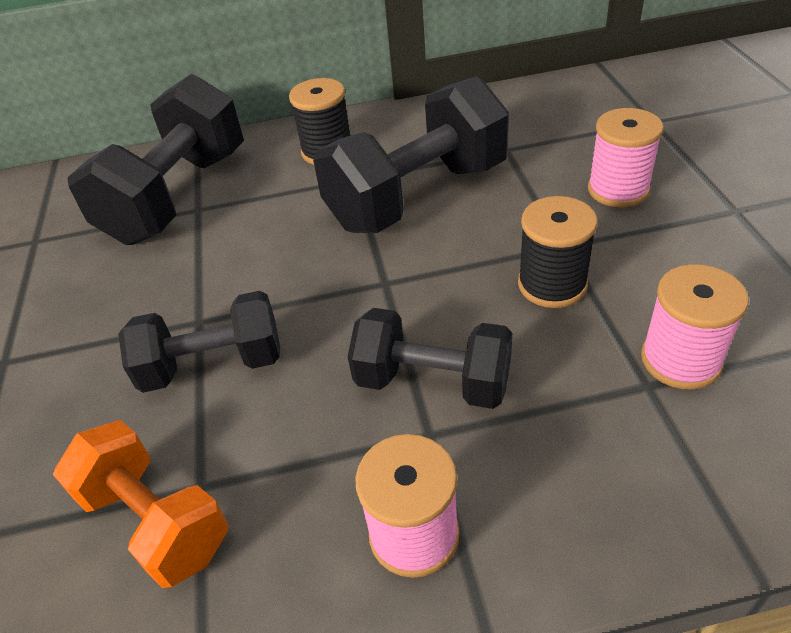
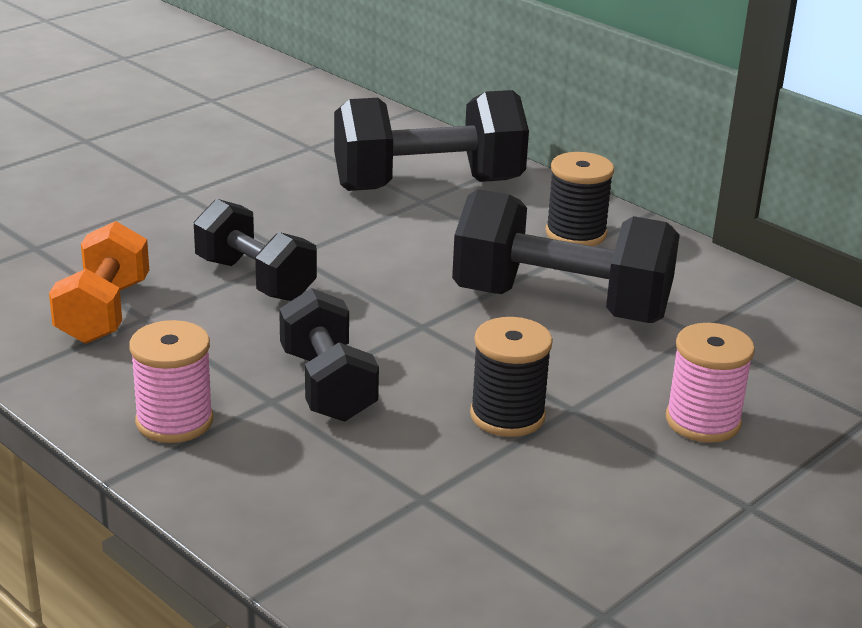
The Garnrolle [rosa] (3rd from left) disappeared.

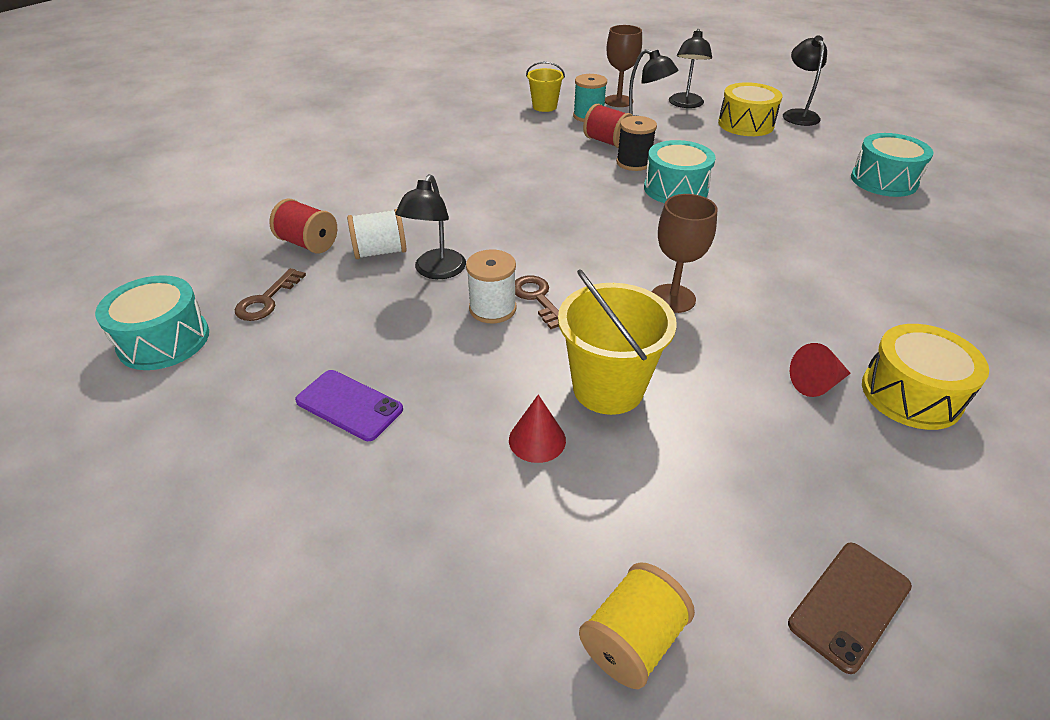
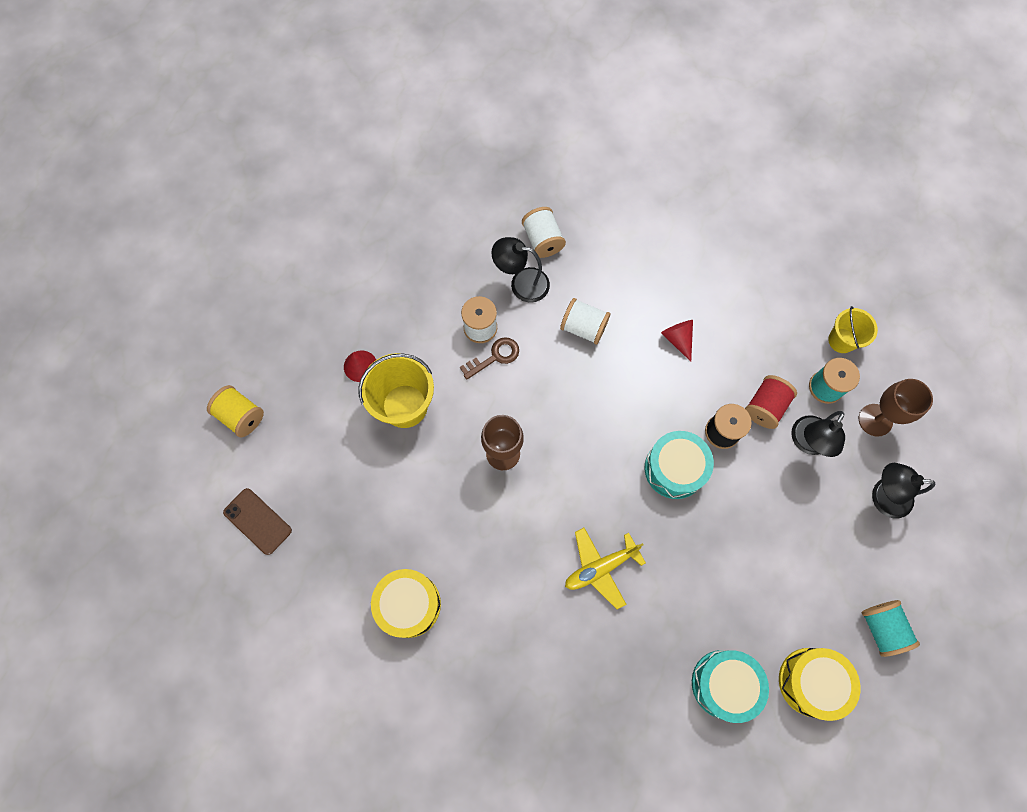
The Trommel [türkis] (1st from left) disappeared.
The Schlüssel [braun] (1st from left) disappeared.
The Garnrolle [rot] (1st from left) disappeared.
The Handy [lila] disappeared.
The Trommel [gelb] (1st from left in the first image) moved.
The Lampe [schwarz] (4th from left) was replaced by the Garnrolle [türkis] (2nd from left).
The Kegel [rot] (2nd from left) moved.
The Garnrolle [weiß] (3rd from left) appeared.
The Flugzeug [gelb] appeared.

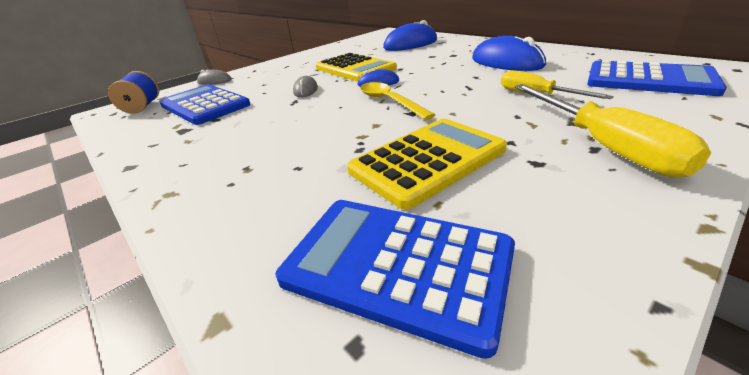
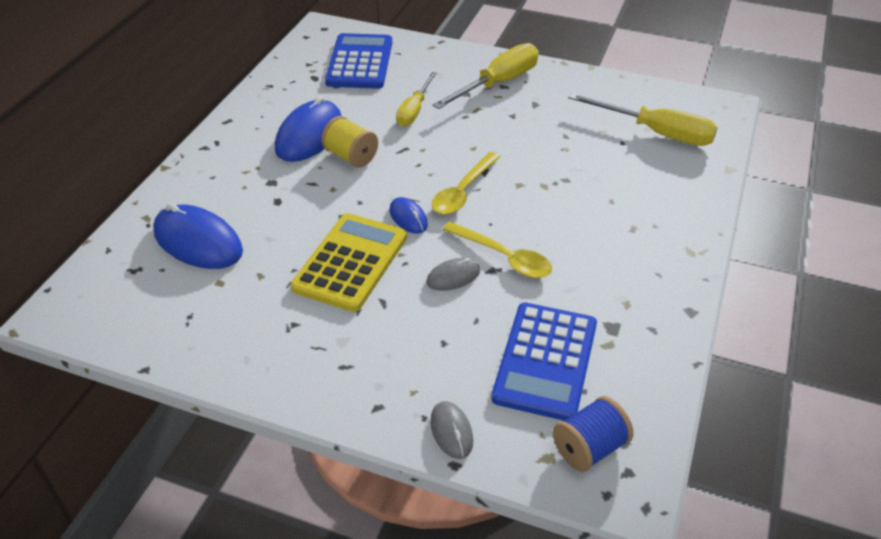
The Taschenrechner [blau] (2nd from left) was replaced by the Schraubenzieher [gelb] (3rd from left).
The Taschenrechner [gelb] (2nd from left) disappeared.
The Garnrolle [gelb] appeared.
The Löffel [gelb] (2nd from left) appeared.

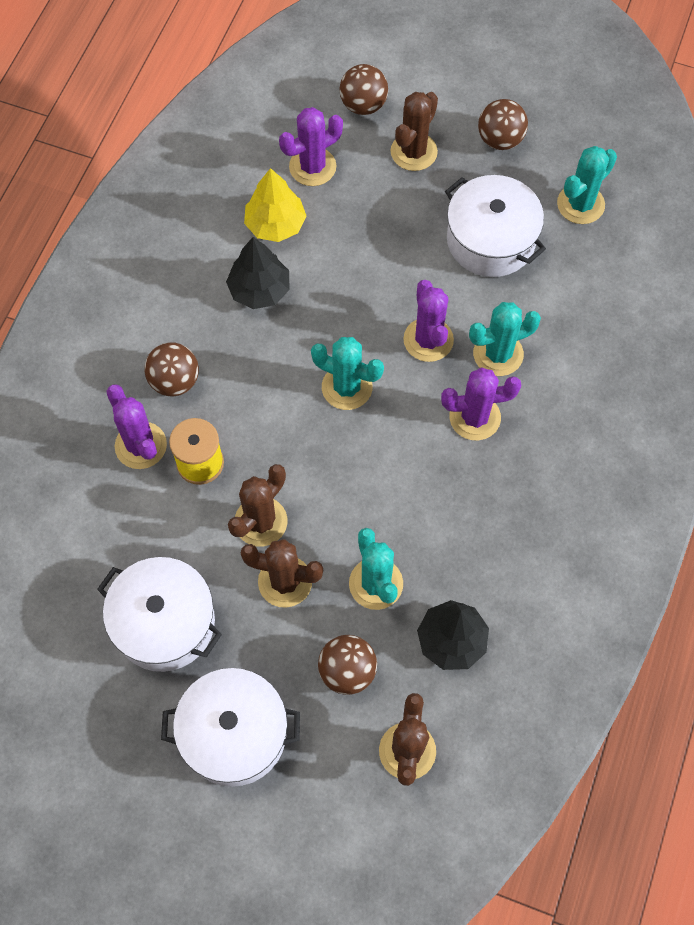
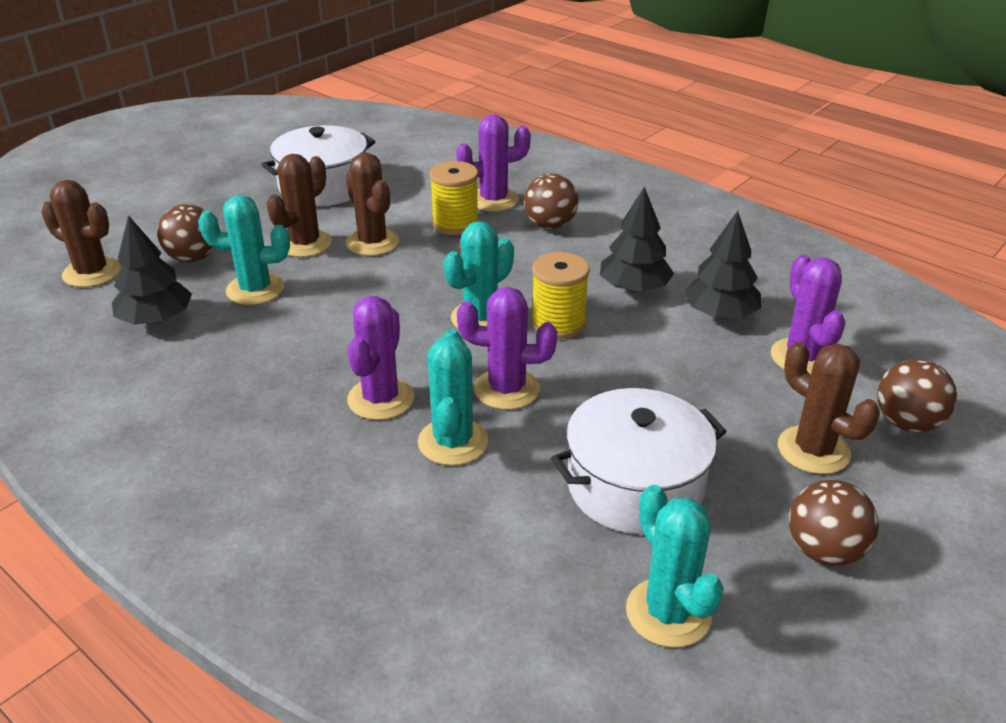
The Kochtopf [weiß] (2nd from left) disappeared.
The Baum [gelb] became the Baum [schwarz] (3rd from left).
The Garnrolle [gelb] (2nd from left) appeared.

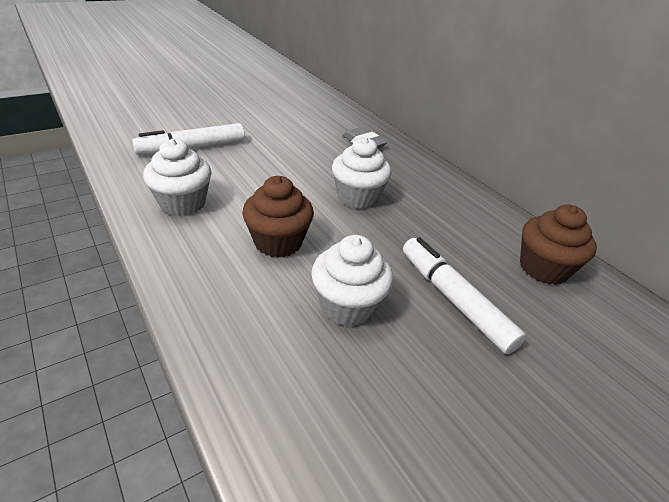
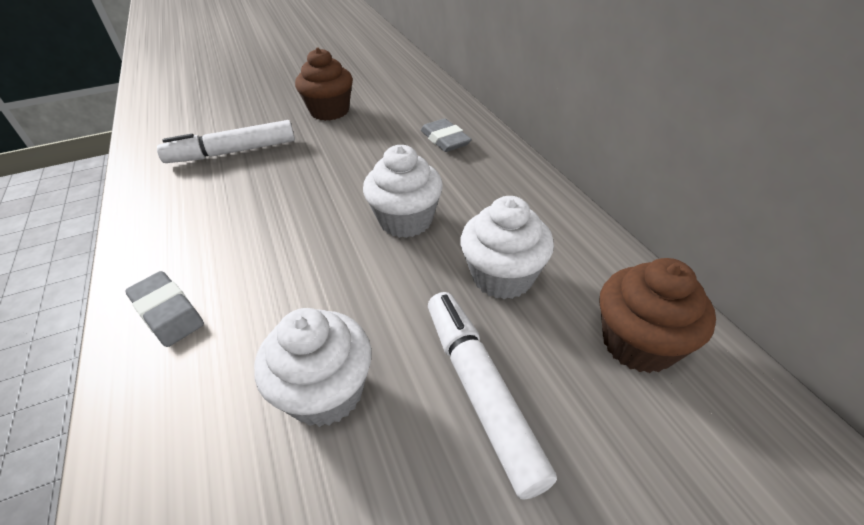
The Muffin [weiß] (1st from left in the first image) moved.
The Muffin [braun] (1st from left) moved.
The Radiergummi [grau] (1st from left) appeared.

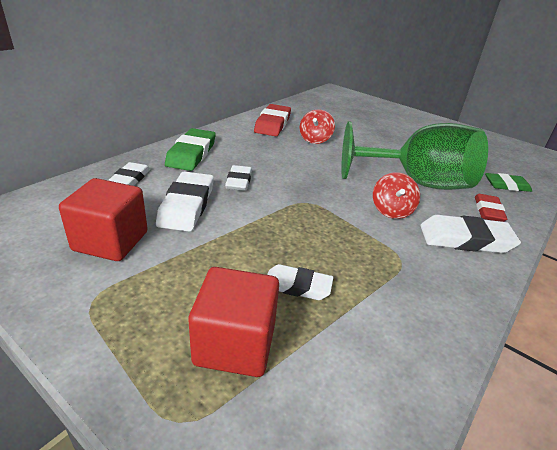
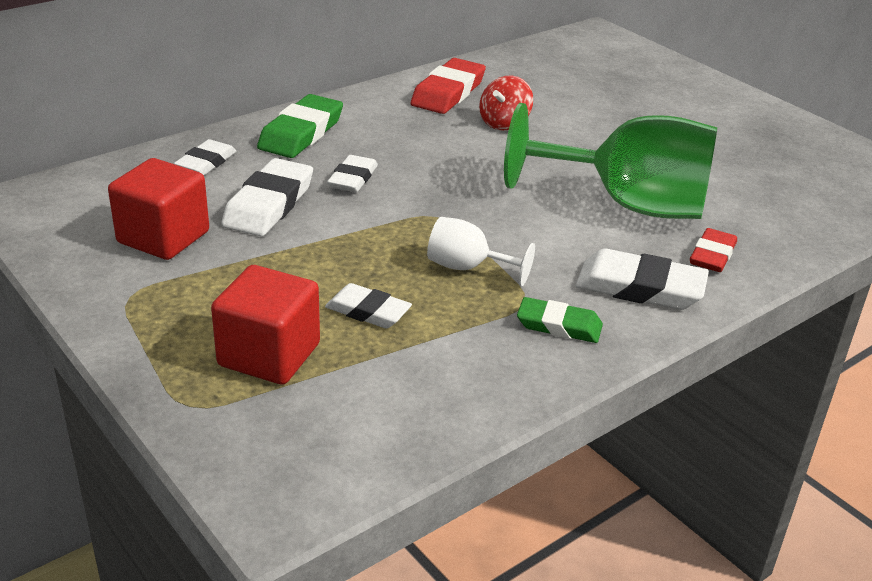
The Kreisel [rot] (2nd from left) disappeared.
The Radiergummi [grün] (2nd from left) moved.
The Kelch [weiß] appeared.

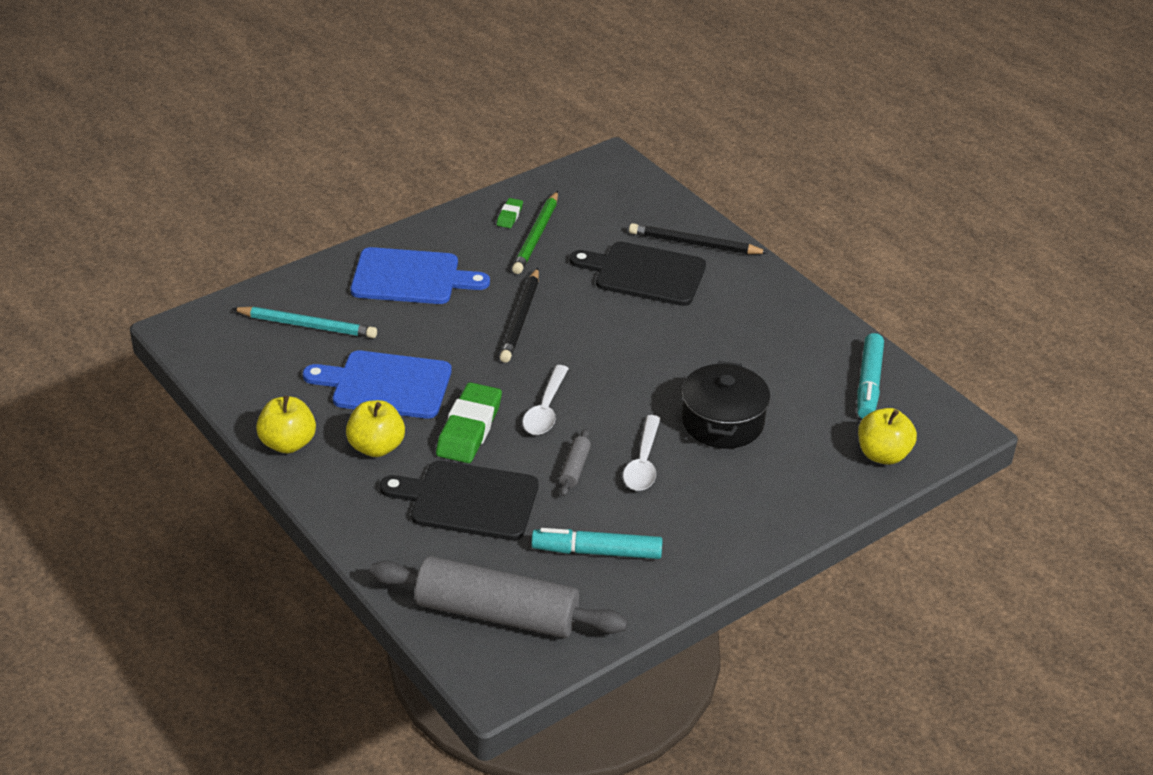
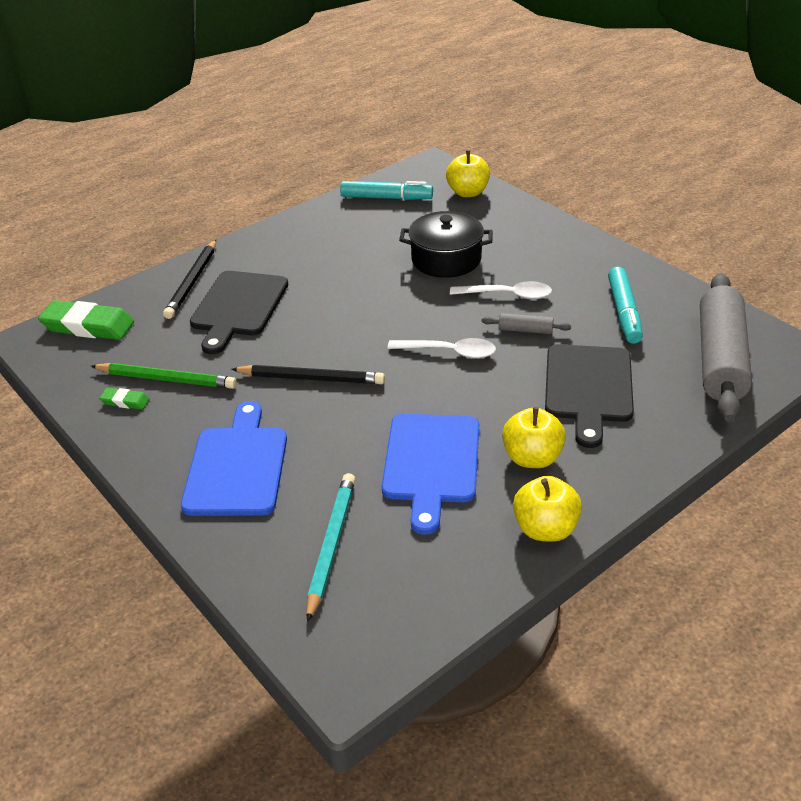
The Radiergummi [grün] (1st from left) moved.

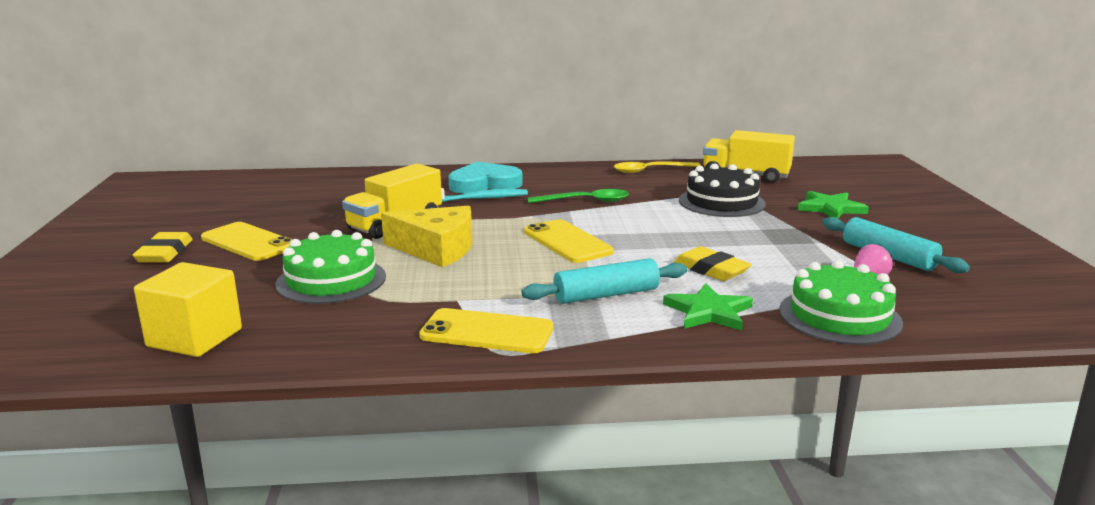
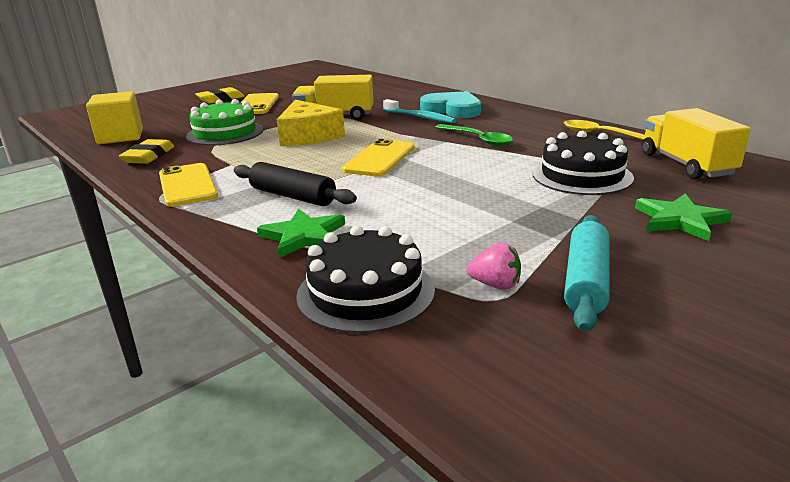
The Nudelholz [türkis] (1st from left) became the Nudelholz [schwarz].
The Radiergummi [gelb] (2nd from left in the first image) moved.
The Kuchen [grün] (2nd from left) became the Kuchen [schwarz] (1st from left).

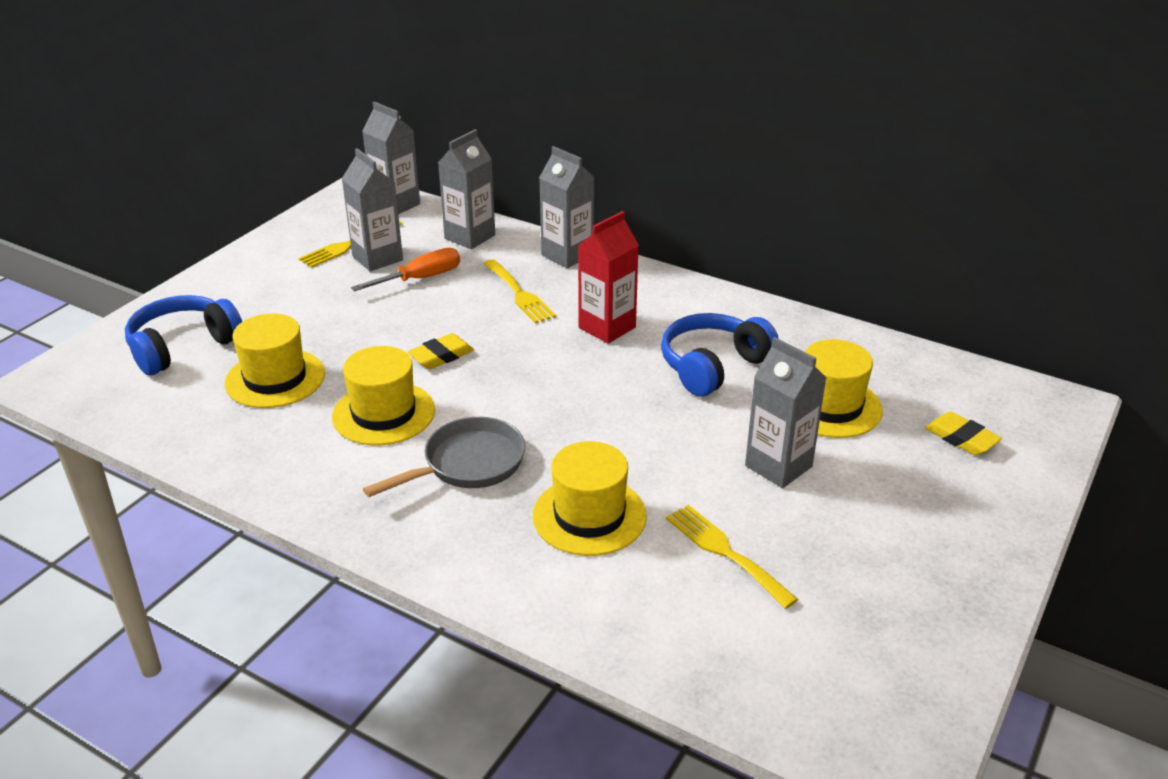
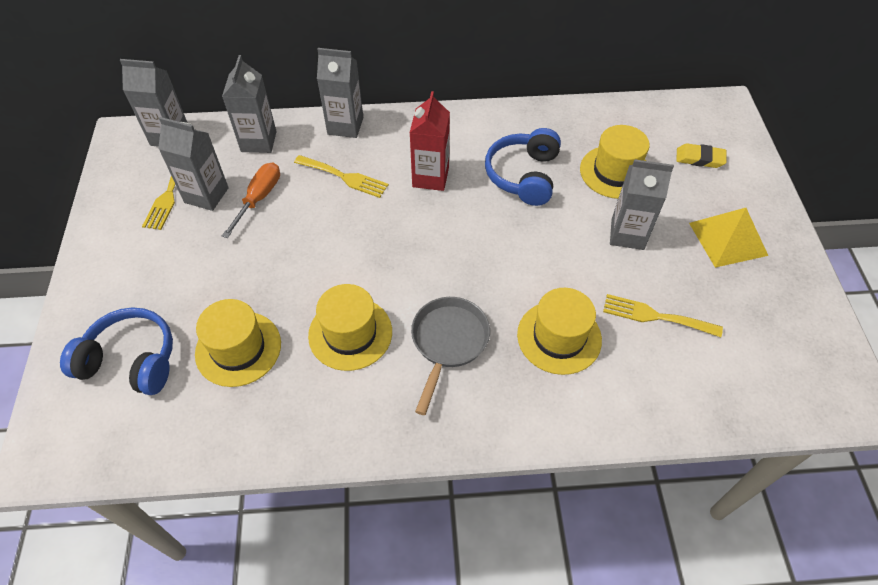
The Kopfhörer [blau] (1st from left) turned 90 degrees clockwise.
The Radiergummi [gelb] (1st from left) disappeared.
The Pyramide [gelb] appeared.

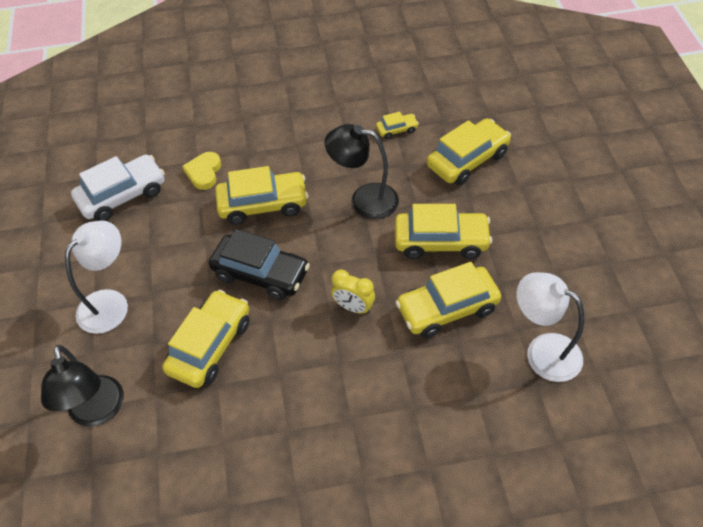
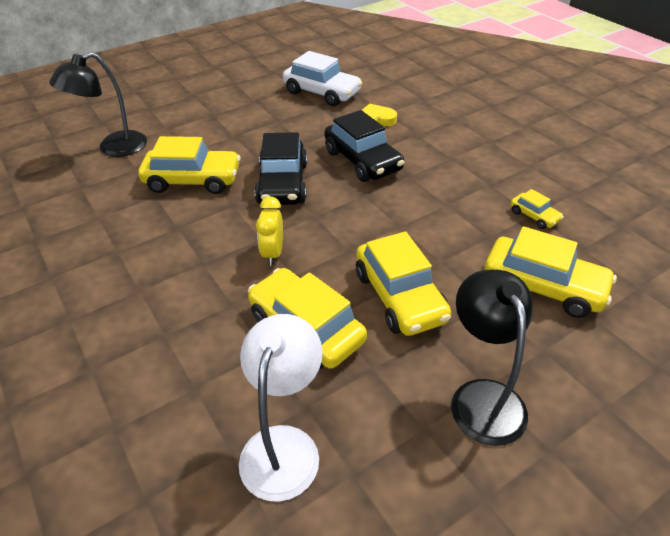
The Lampe [weiß] (1st from left) disappeared.
The Auto [gelb] (2nd from left) became the Auto [schwarz] (2nd from left).
The Lampe [schwarz] (2nd from left) moved.

